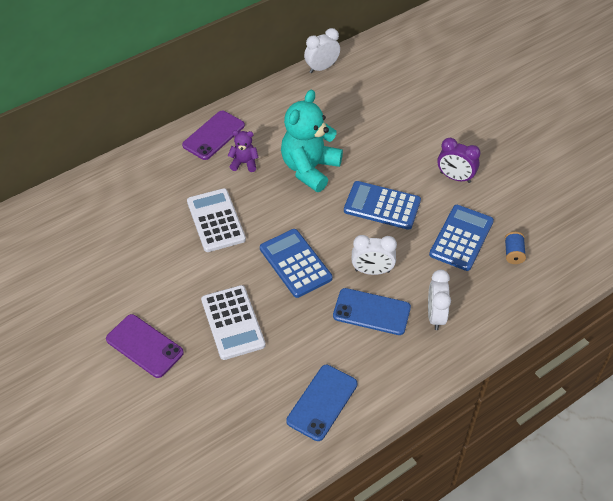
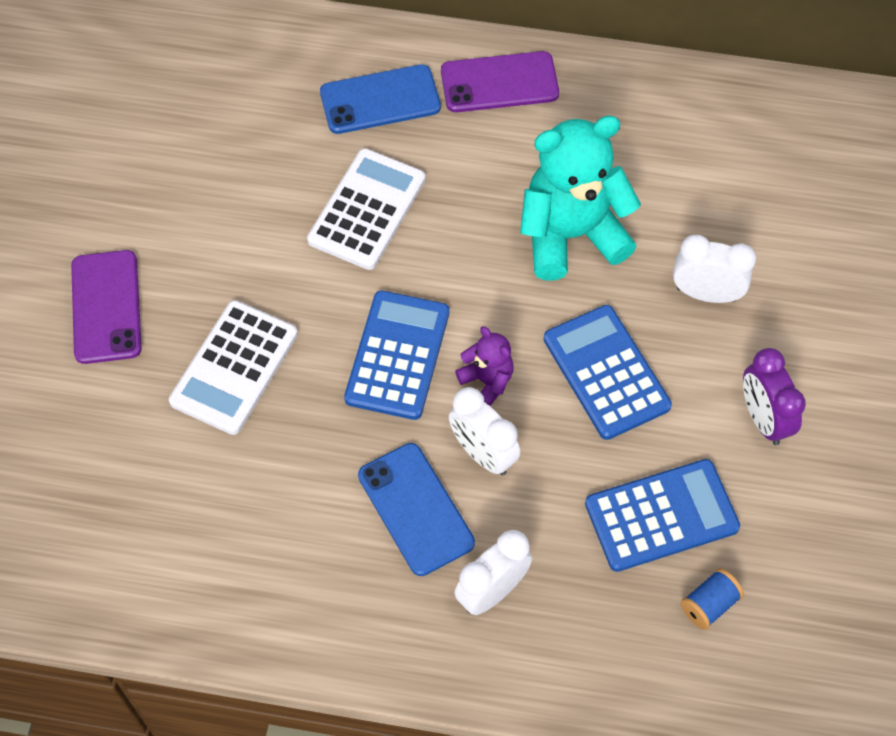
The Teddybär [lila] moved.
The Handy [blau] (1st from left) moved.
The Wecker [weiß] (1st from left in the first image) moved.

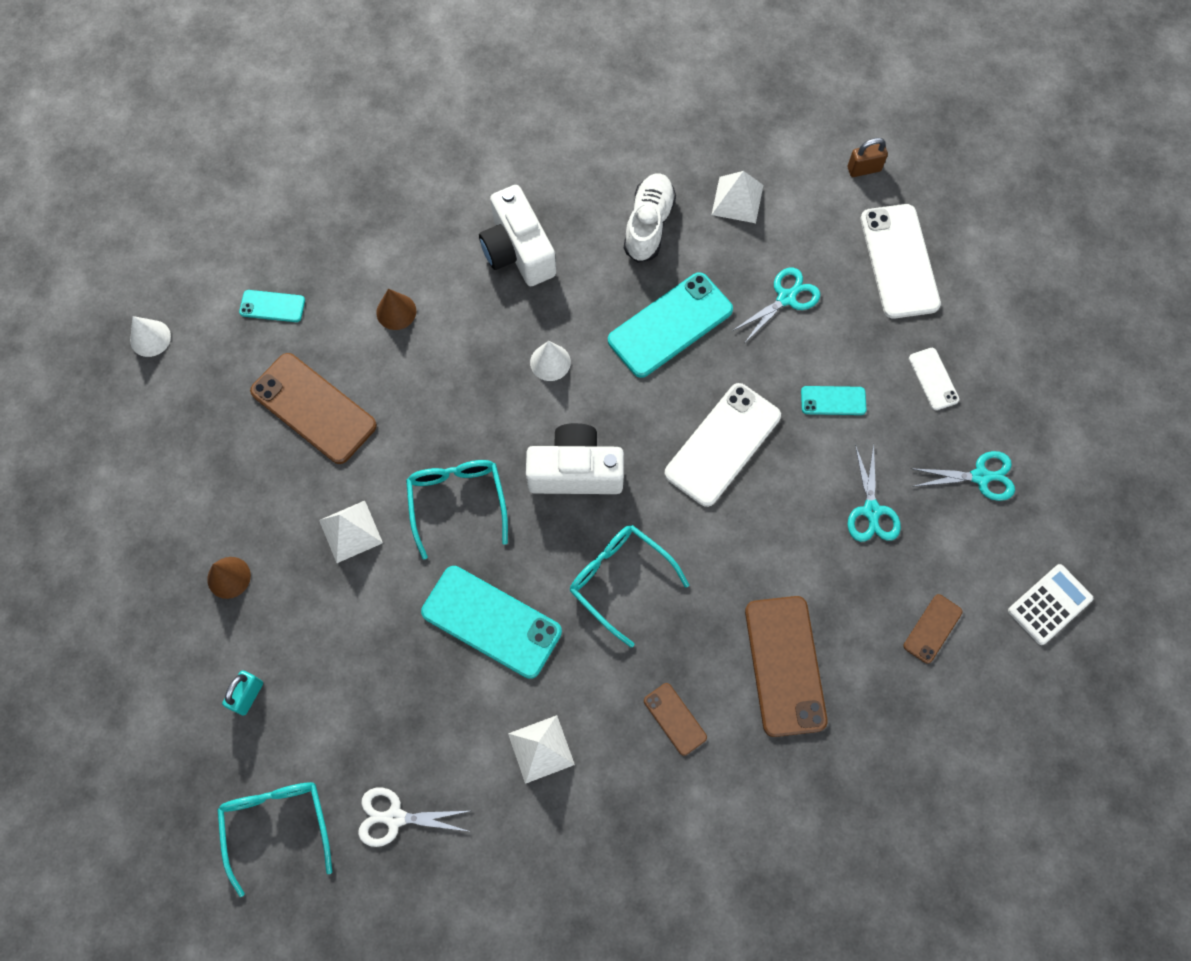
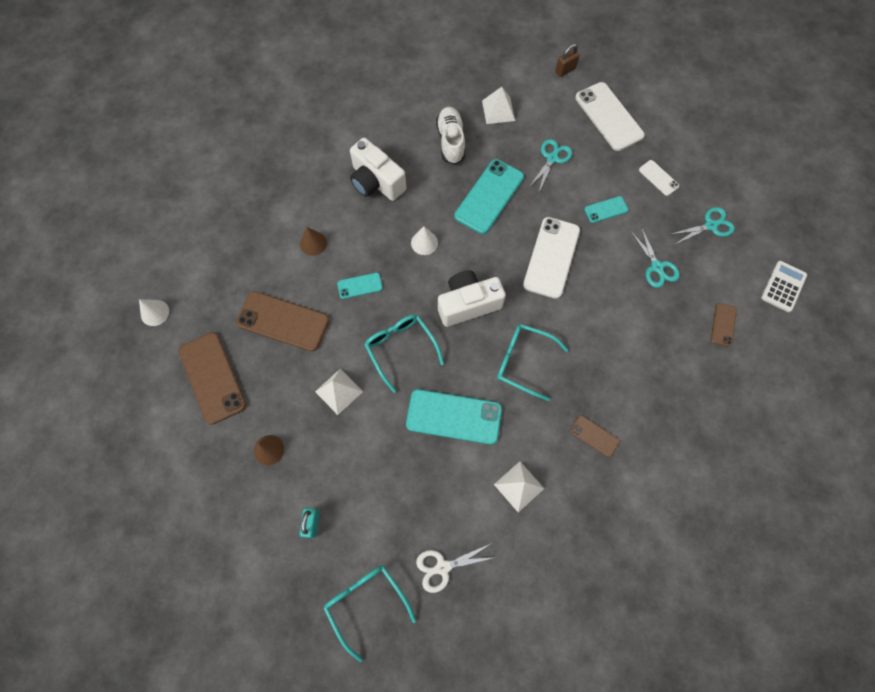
The Handy [türkis] (1st from left) moved.
The Handy [braun] (3rd from left in the first image) moved.

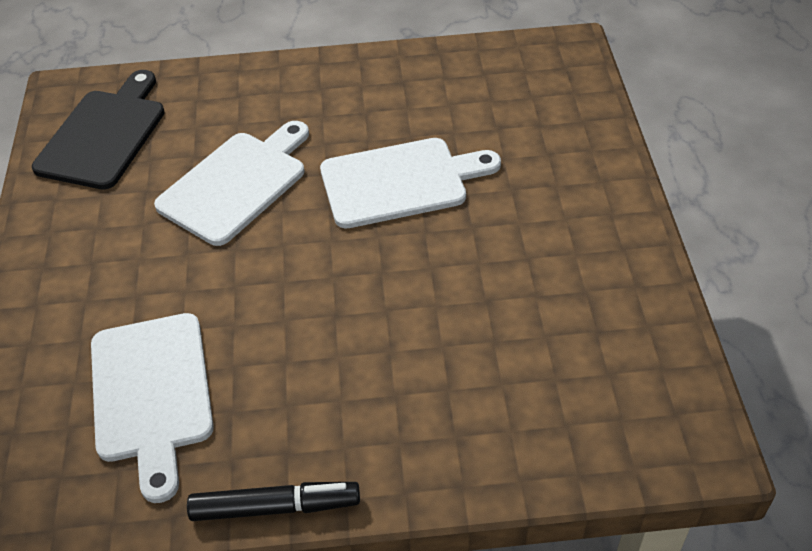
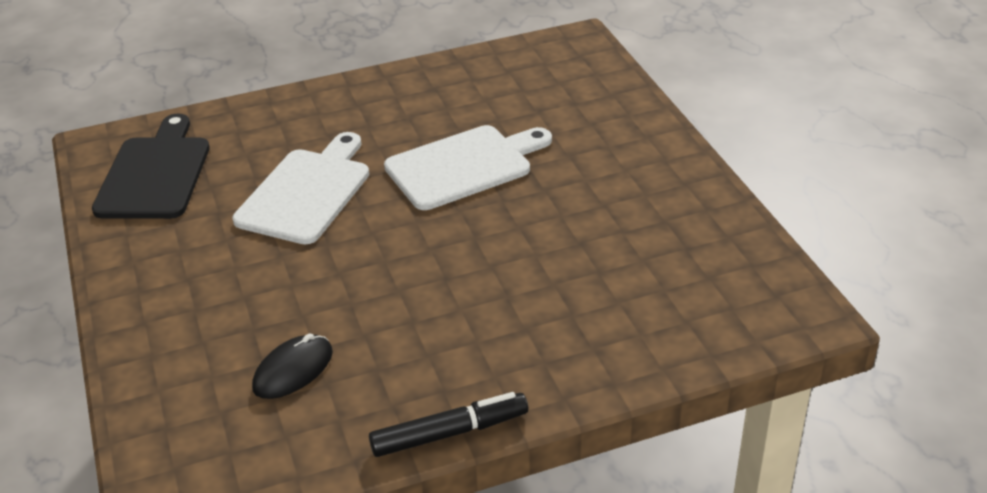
The Schneidebrett [weiß] (1st from left) was replaced by the Computermaus [schwarz].

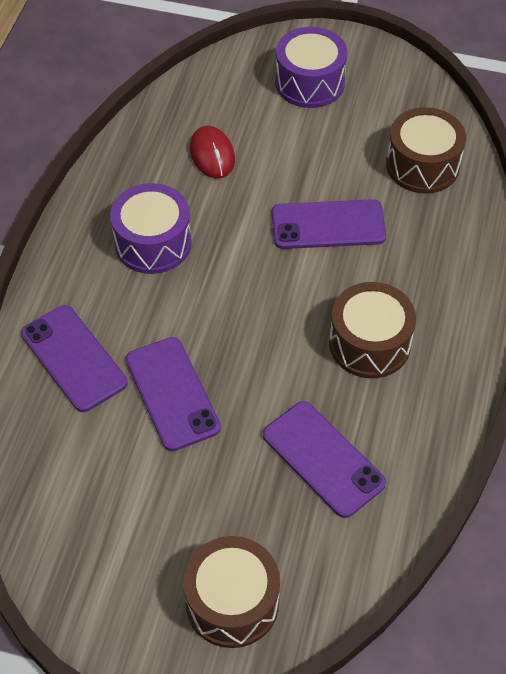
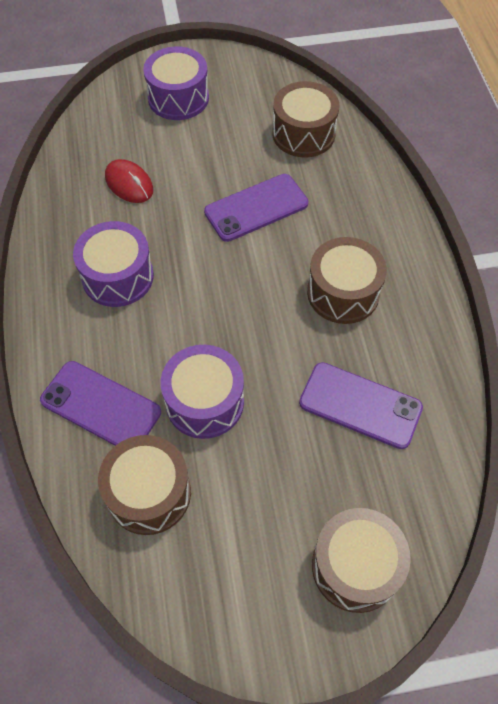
The Handy [lila] (2nd from left) was replaced by the Trommel [lila] (3rd from left).
The Trommel [braun] (1st from left) appeared.

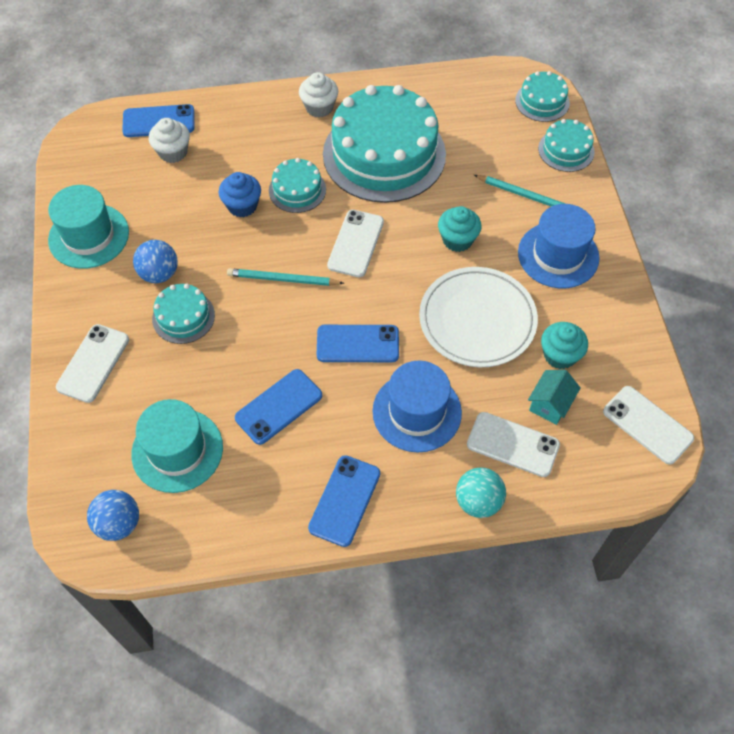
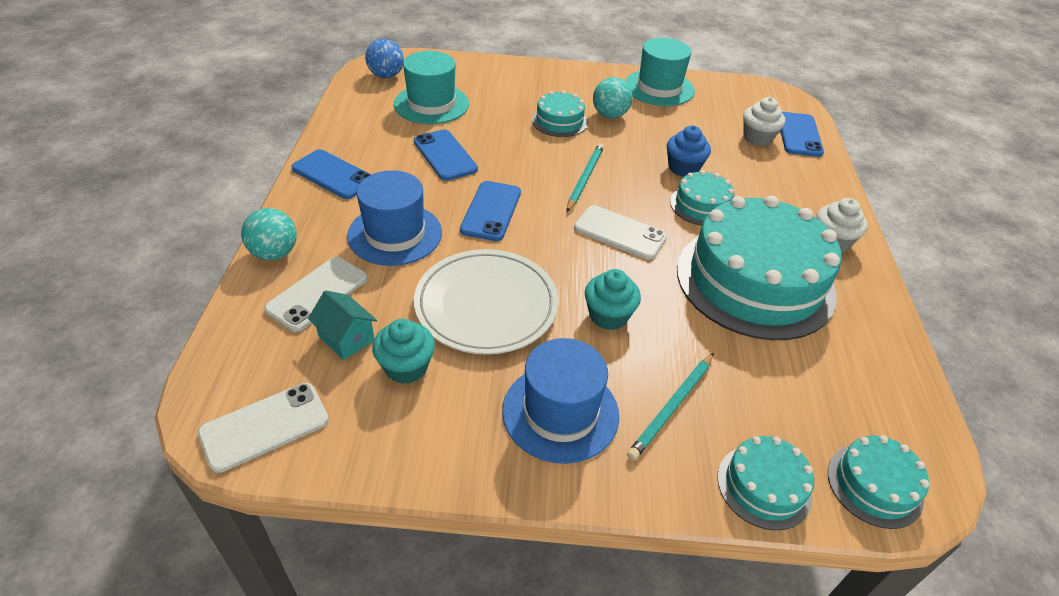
The Handy [weiß] (1st from left) disappeared.
The Ball [blau] (2nd from left) became the Ball [türkis] (2nd from left).

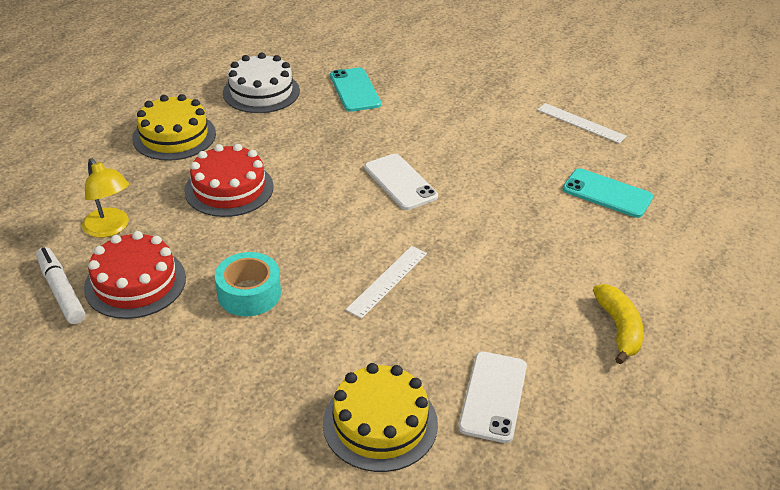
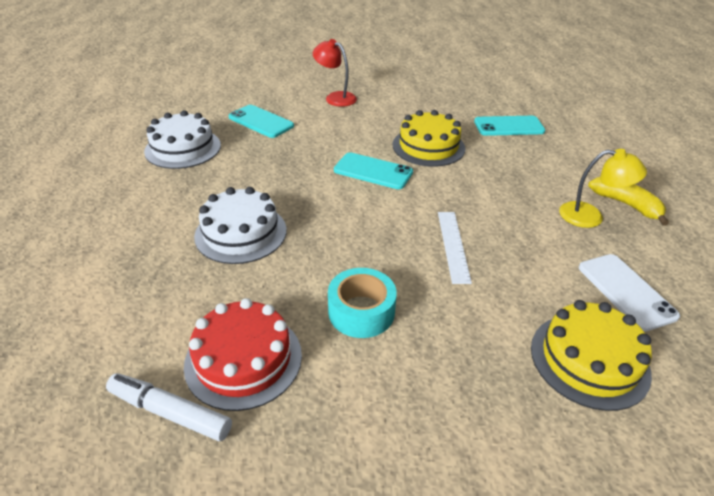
The Lampe [gelb] moved.
The Kuchen [gelb] (1st from left) moved.
The Kuchen [rot] (2nd from left) became the Kuchen [weiß] (2nd from left).
The Handy [weiß] (1st from left) became the Handy [türkis] (2nd from left).
The Lineal [weiß] (2nd from left) disappeared.
The Lampe [rot] appeared.

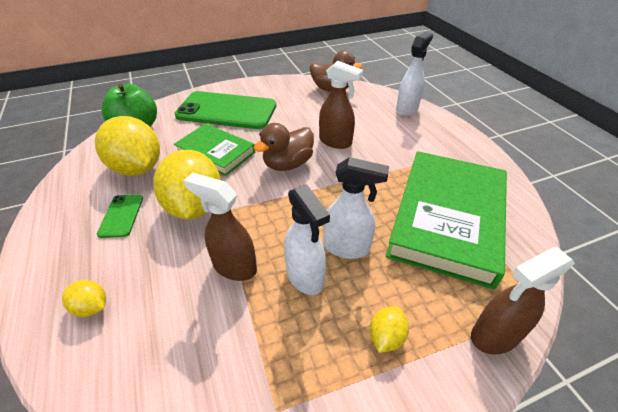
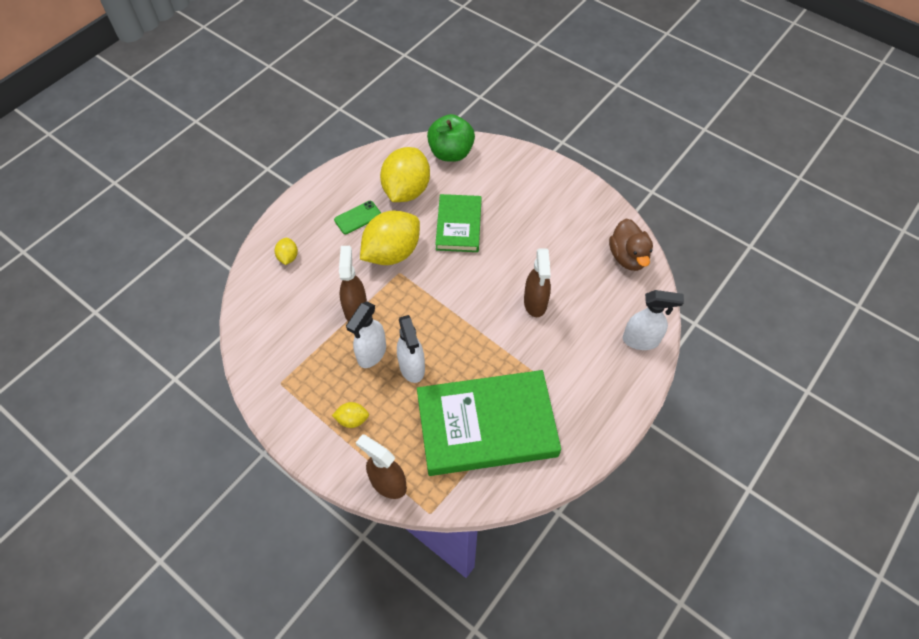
The Handy [grün] (2nd from left) disappeared.
The Ente [braun] (1st from left) disappeared.

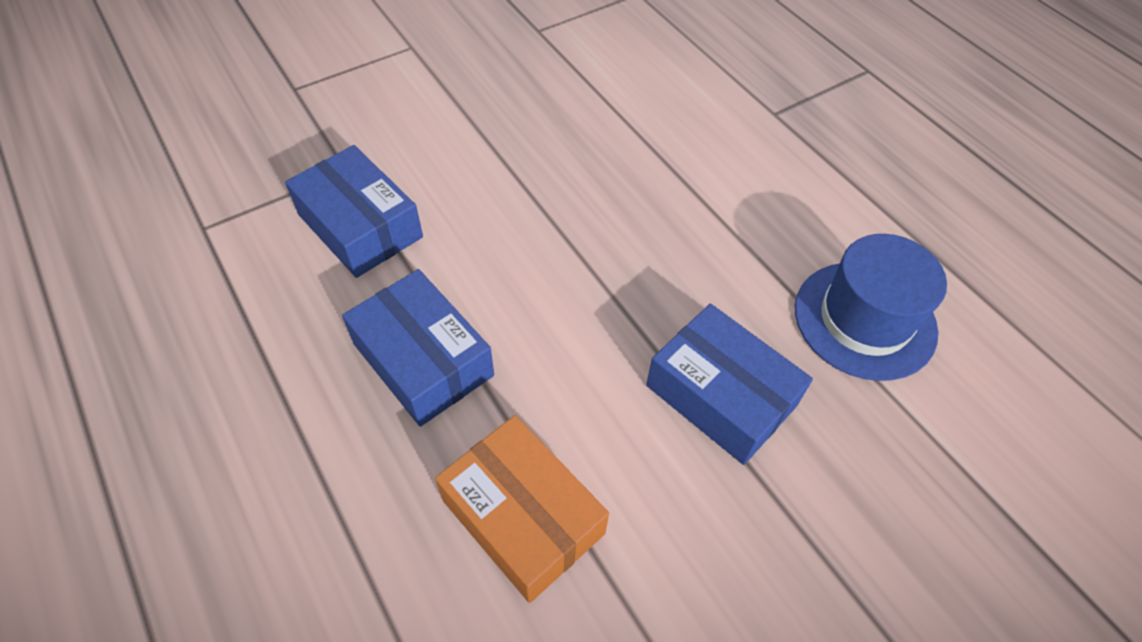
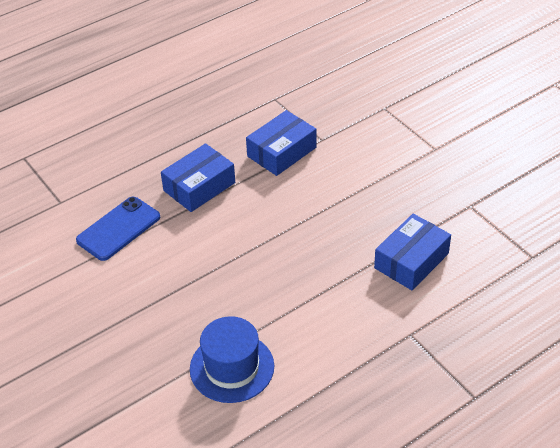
The Schachtel [orange] was replaced by the Handy [blau].
The Schachtel [blau] (3rd from left) moved.

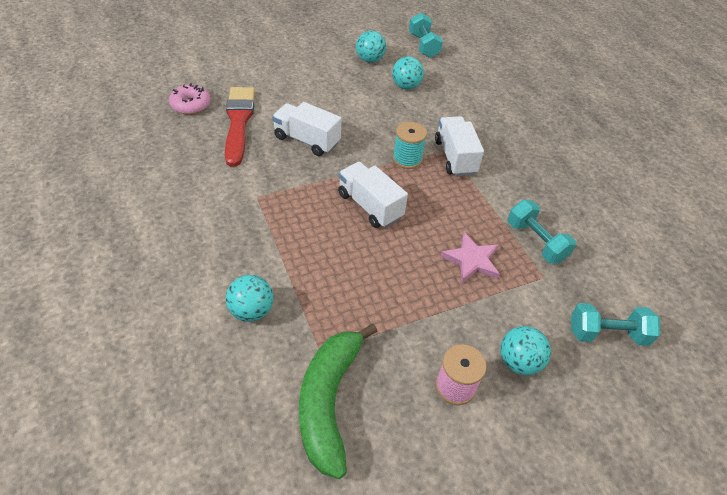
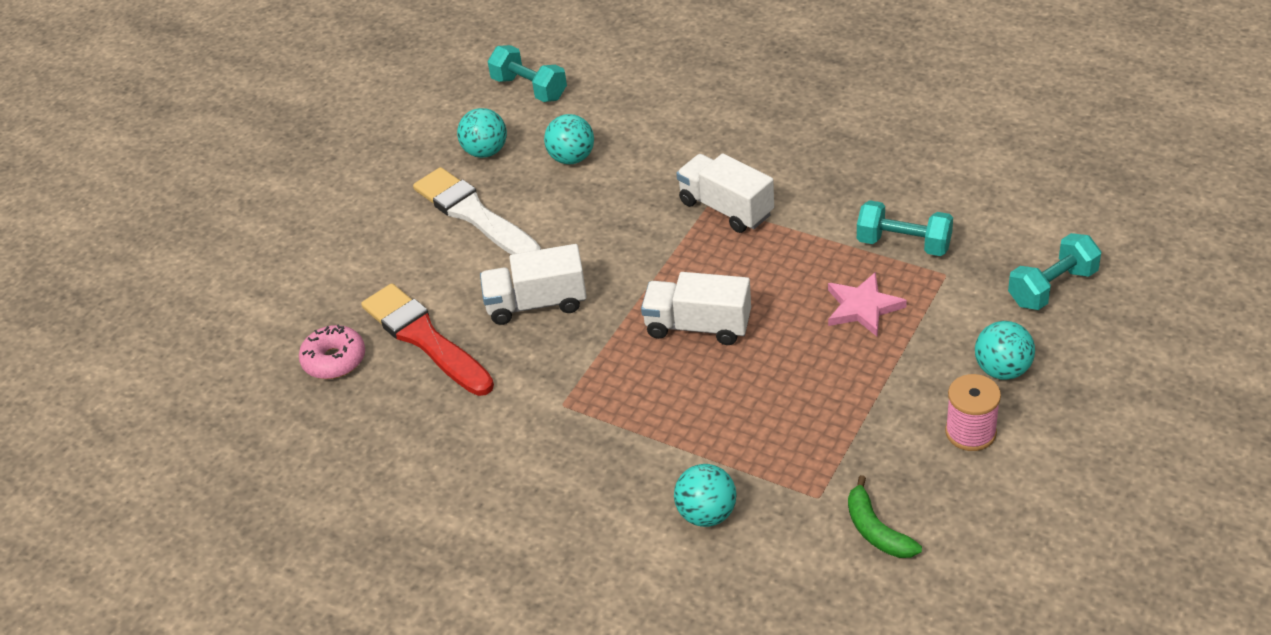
The Banane [grün] changed to 0.54 times the size.
The Garnrolle [türkis] disappeared.
The Pinsel [weiß] appeared.

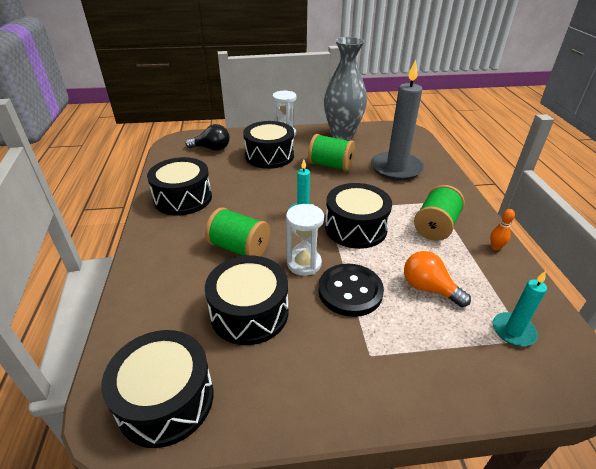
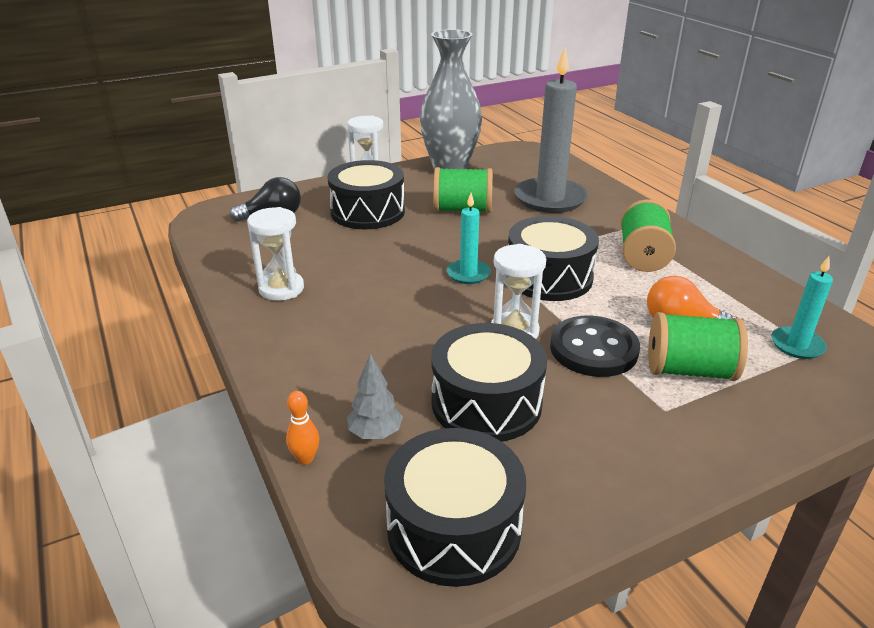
The Trommel [schwarz] (2nd from left) was replaced by the Sanduhr [weiß] (1st from left).
The Garnrolle [grün] (1st from left in the first image) moved.
The Bowlingkegel [orange] moved.
The Baum [grau] appeared.

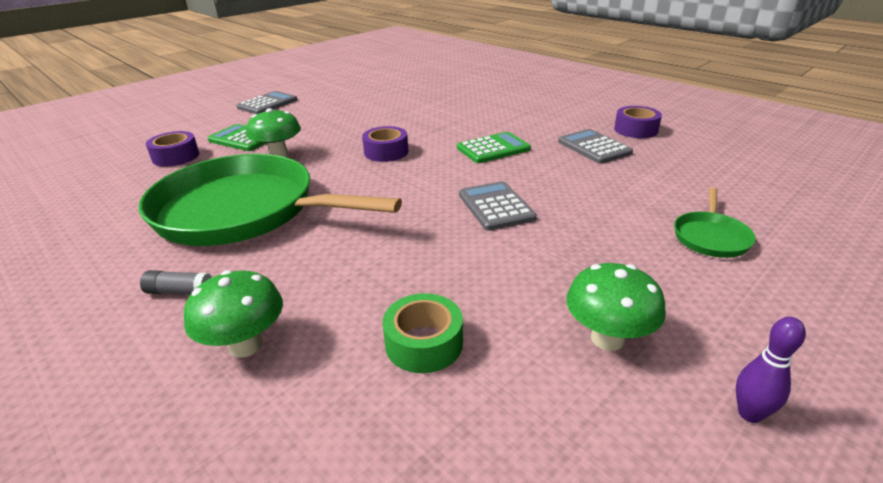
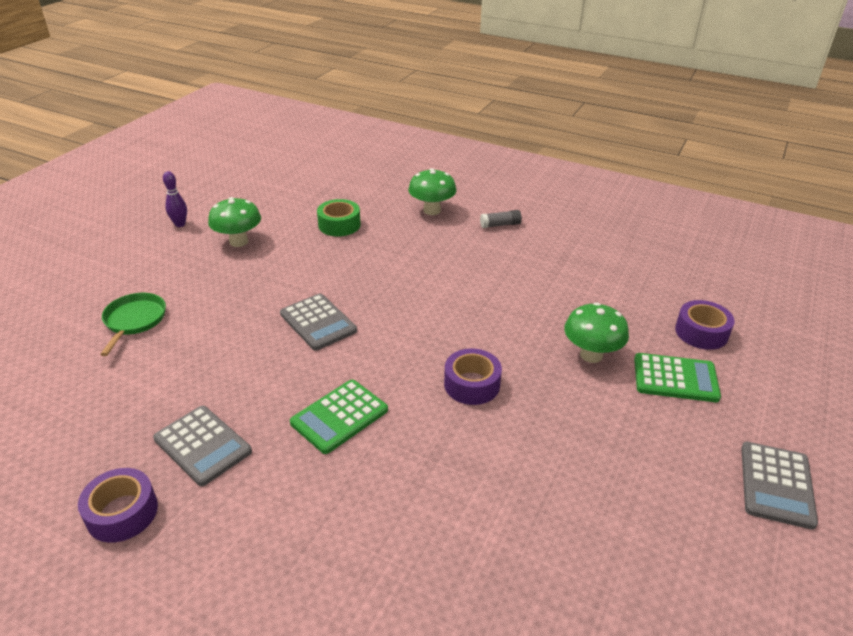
The Pfanne [grün] (1st from left) disappeared.

